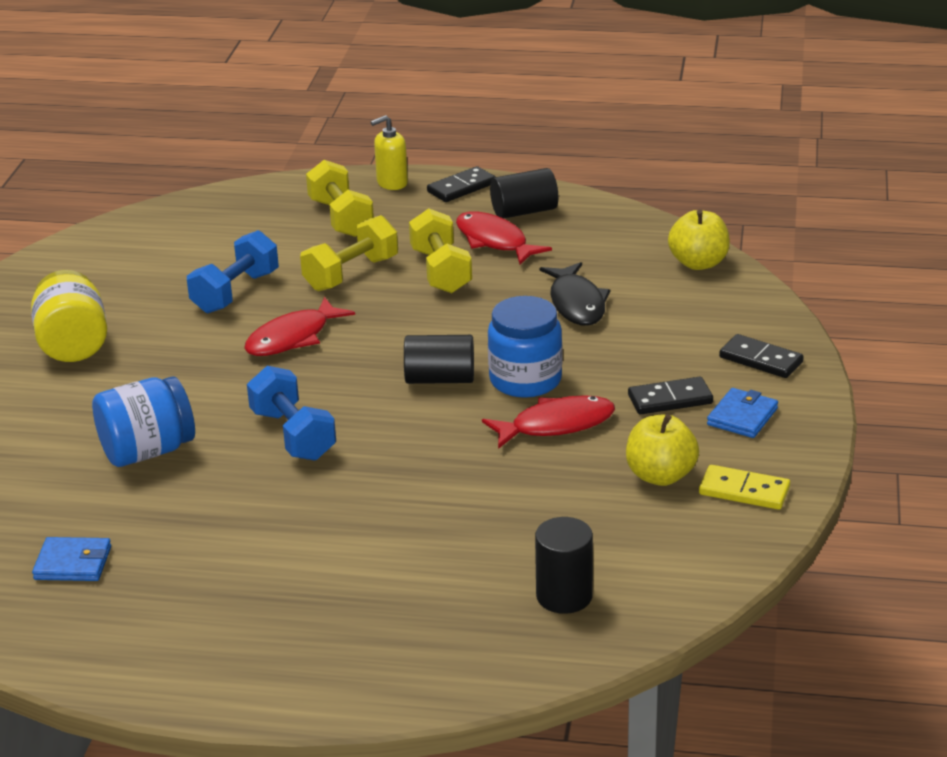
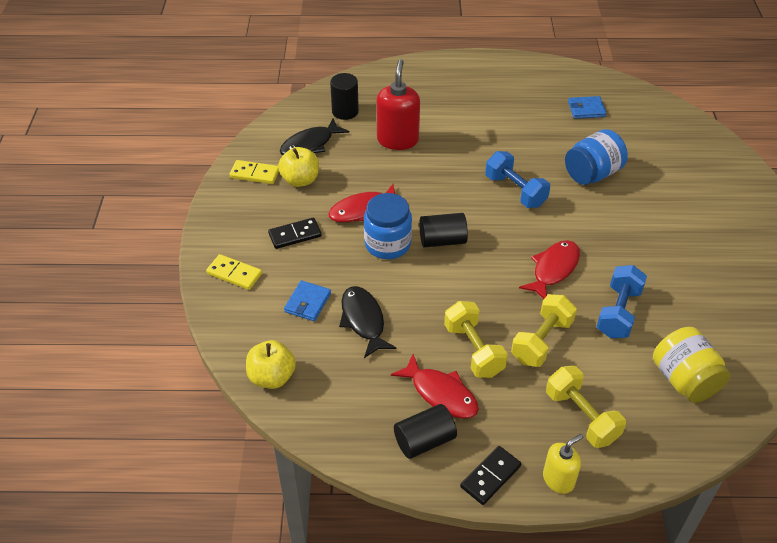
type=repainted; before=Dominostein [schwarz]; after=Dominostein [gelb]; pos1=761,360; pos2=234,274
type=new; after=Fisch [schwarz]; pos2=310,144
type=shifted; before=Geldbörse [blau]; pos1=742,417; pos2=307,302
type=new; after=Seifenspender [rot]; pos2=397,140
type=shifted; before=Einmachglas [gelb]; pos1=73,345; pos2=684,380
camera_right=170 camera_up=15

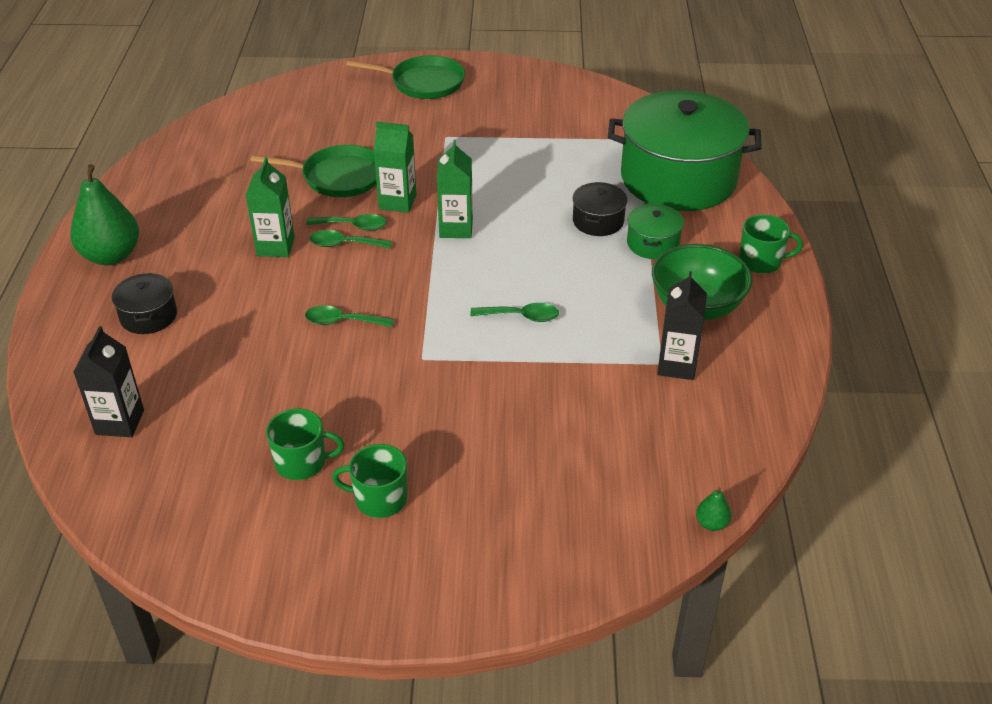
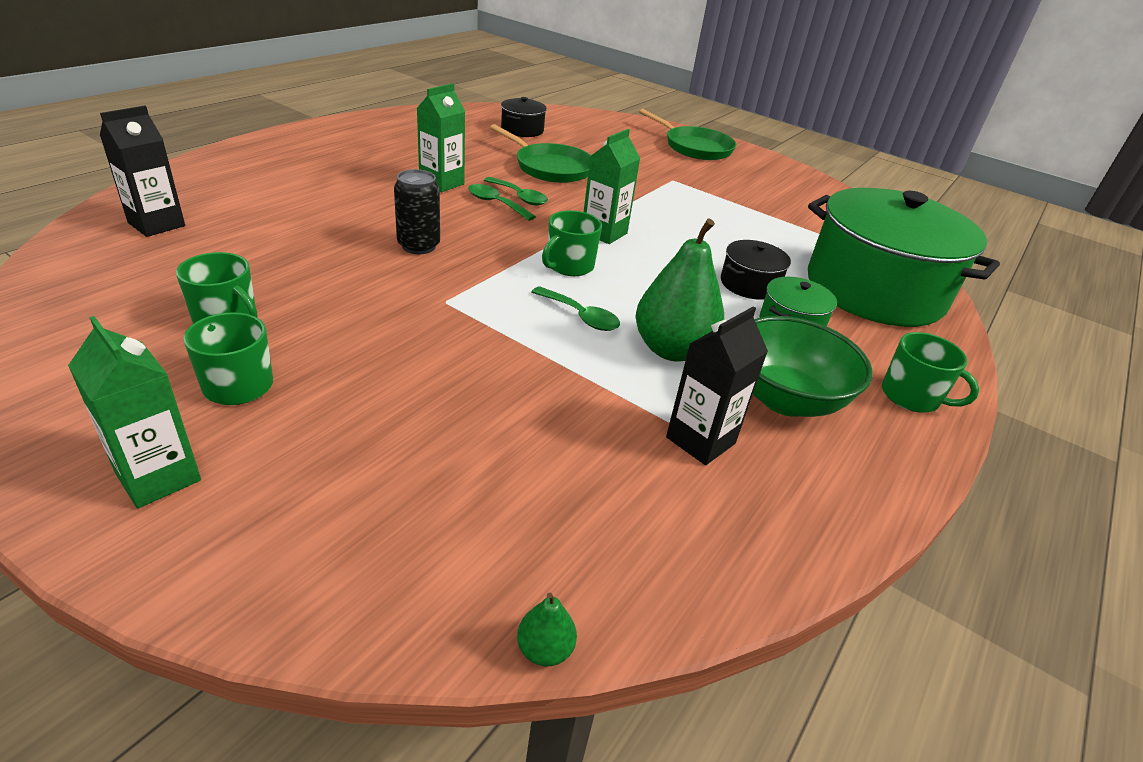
type=shifted; before=Getränkekarton [grün]; pos1=397,202; pos2=158,477
type=swapped; before=Löffel [grün]; after=Dose [schwarz]; pos1=342,321; pos2=418,246
type=shifted; before=Kochtopf [schwarz]; pos1=148,316; pos2=522,130
type=new; after=Tasse [grün]; pos2=569,266
type=shifted; before=Birne [grün]; pos1=111,256; pos2=672,350
camera_right=30 camera_up=-5

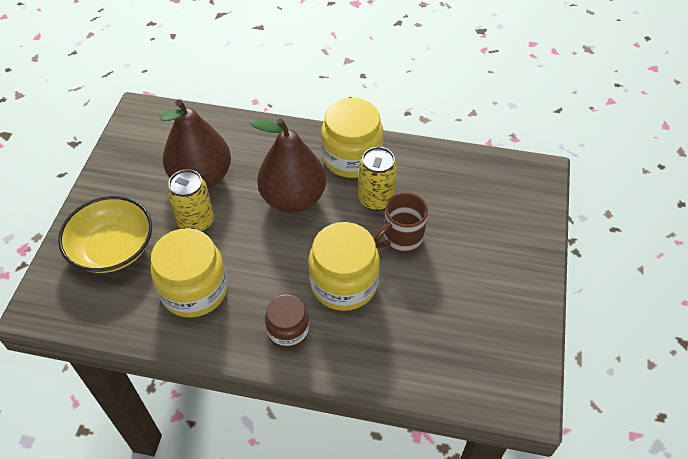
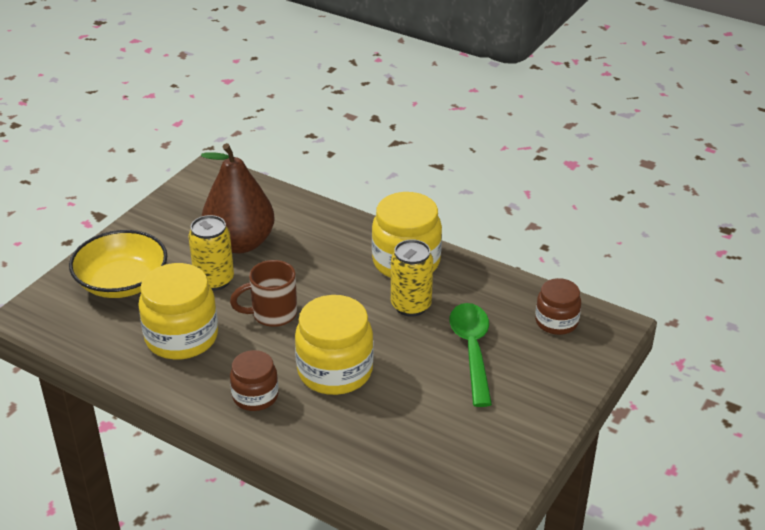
type=shifted; before=Tasse [braun]; pos1=401,238; pos2=272,314
type=new; after=Löffel [grün]; pos2=472,350
type=new; after=Einmachglas [braun]; pos2=556,322
type=gone; before=Birne [braun]; pos1=293,198
camera_right=20 camera_up=-15

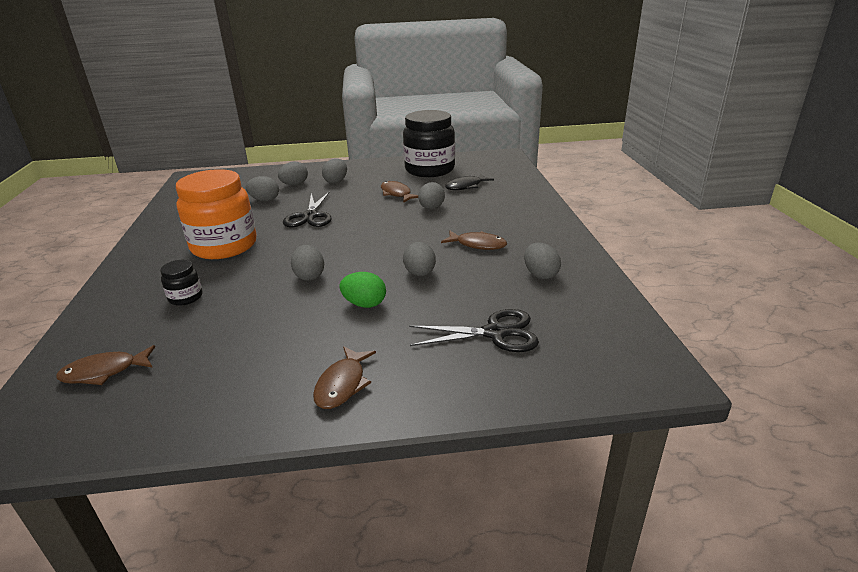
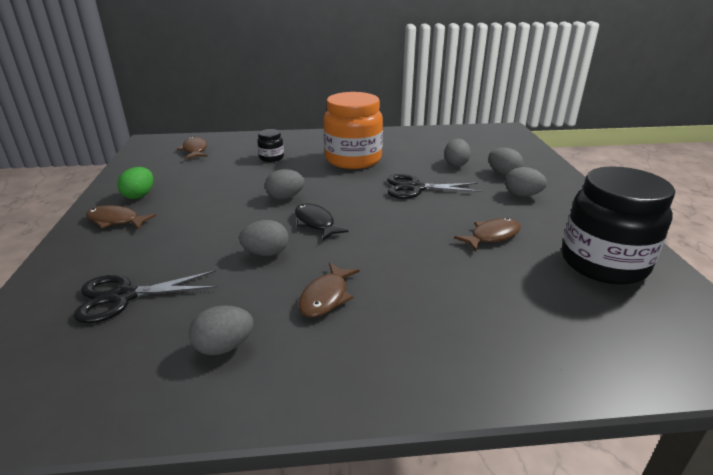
type=rotated; before=Schere [schwarz]; pos1=495,333; pos2=123,296; turn=75
type=shifted; before=Ei [grün]; pos1=364,304; pos2=139,195
type=shifted; before=Fisch [schwarz]; pos1=466,186; pos2=315,223
type=gone; before=Ei [grau]; pos1=431,208
camera_right=90 camera_up=0

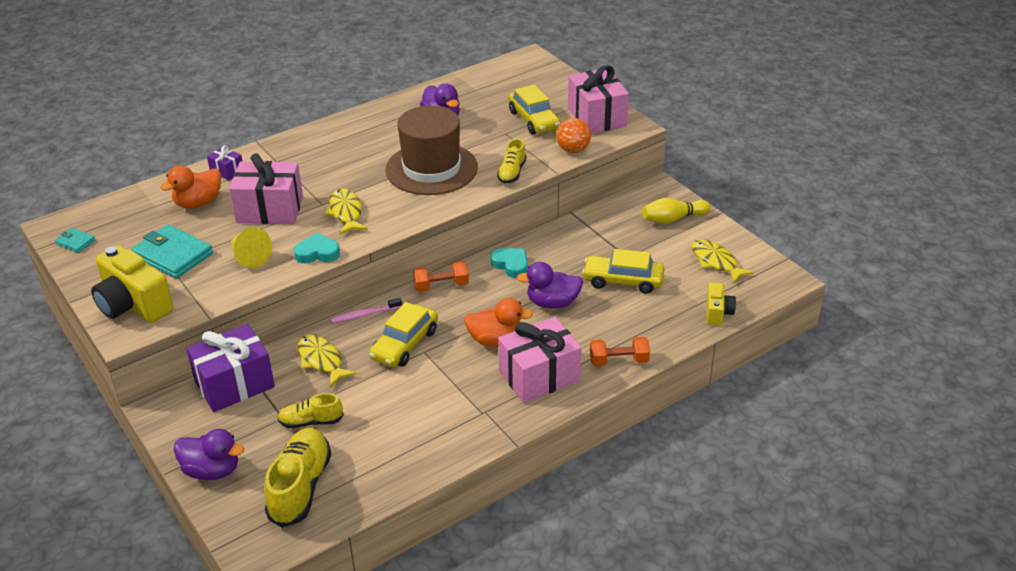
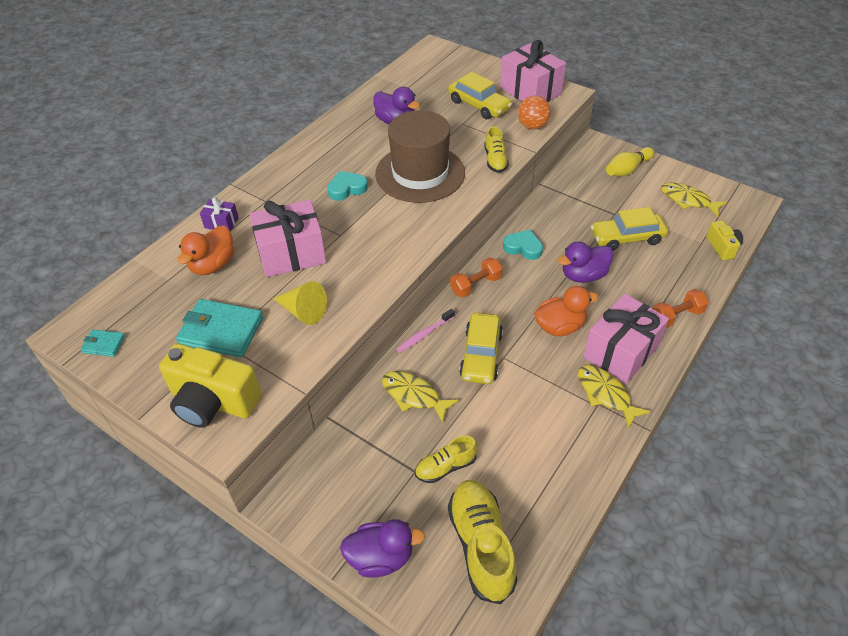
type=shifted; before=Herz [türkis]; pos1=317,253; pos2=347,189
type=shifted; before=Fisch [gelb]; pos1=346,212; pos2=605,394
type=gone; before=Geschenk [lila]; pos1=234,384
camera_right=-20 camera_up=10

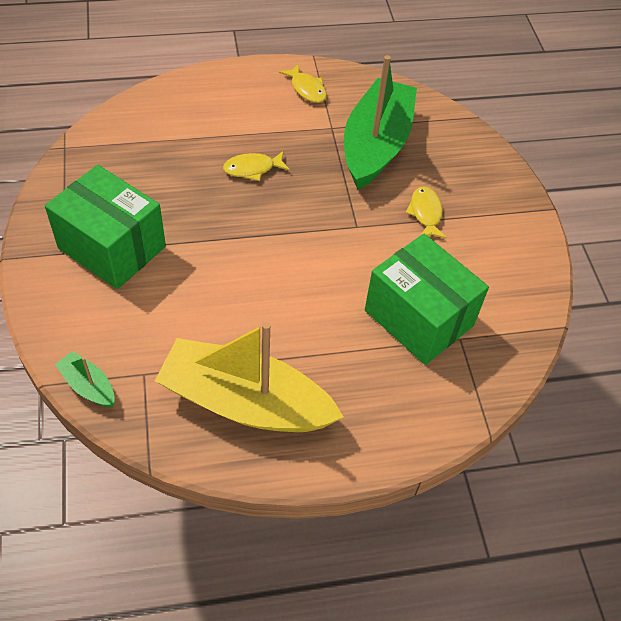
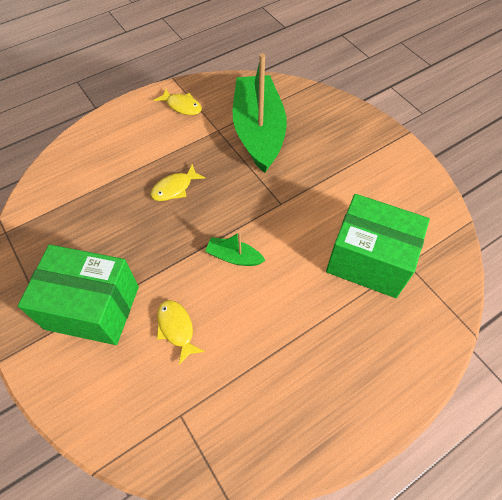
type=shifted; before=Fisch [gelb]; pos1=425,213; pos2=176,328
type=shifted; before=Boot [grün]; pos1=88,386; pos2=234,257
type=gone; before=Boot [gelb]; pos1=245,402
camera_right=-20 camera_up=5

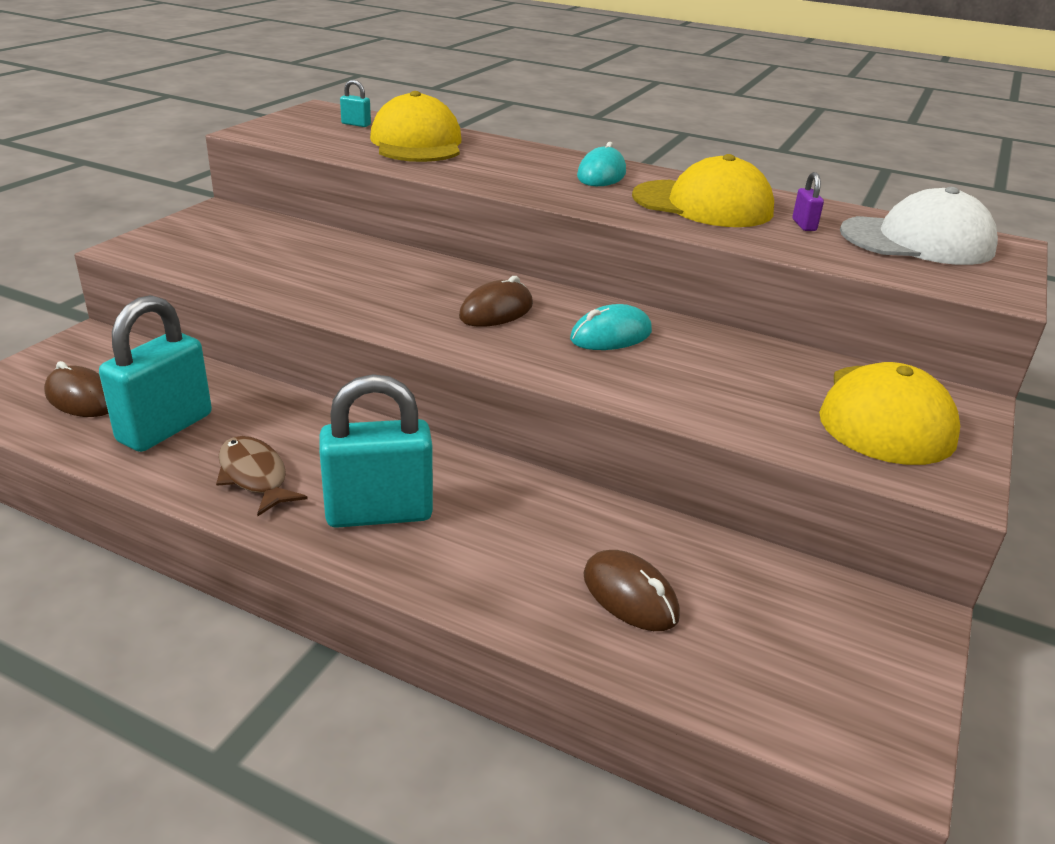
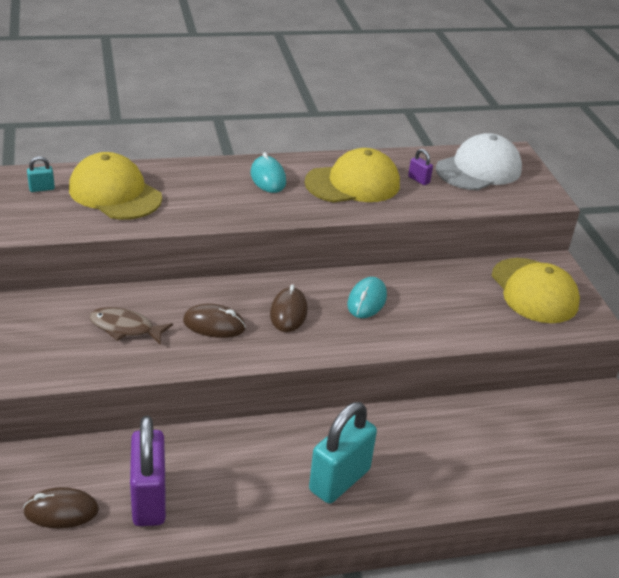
type=shifted; before=Fisch [braun]; pos1=254,476; pos2=125,328
type=repainted; before=Vorhängeschloss [türkis]; after=Vorhängeschloss [lila]; pos1=165,428; pos2=149,499
type=shifted; before=Computermaus [braun]; pos1=630,596; pos2=214,325
camera_right=-40 camera_up=5

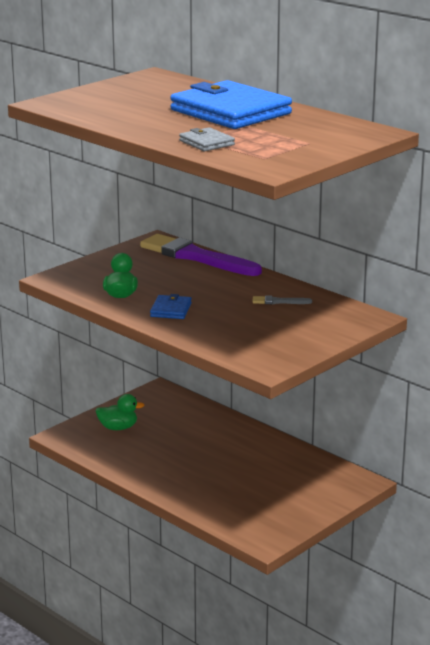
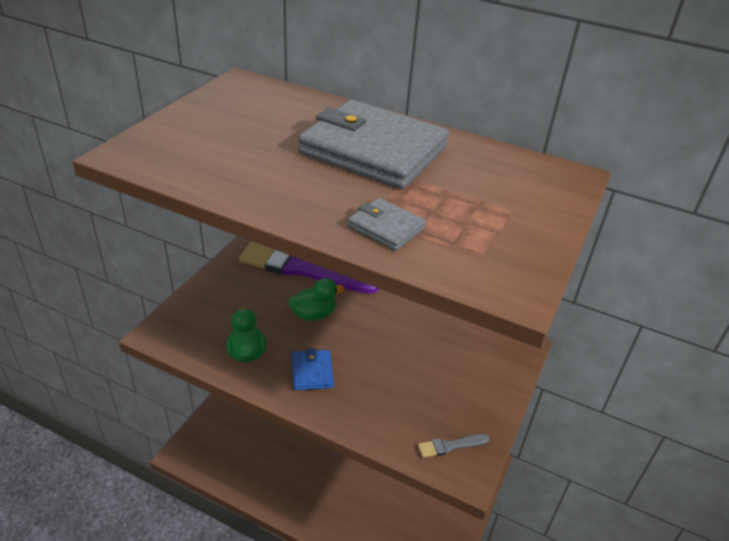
type=shifted; before=Ente [grün]; pos1=118,428; pos2=314,314
type=repainted; before=Geldbörse [blau]; after=Geldbörse [grau]; pos1=230,112; pos2=373,150
type=shifted; before=Pinsel [grau]; pos1=279,302; pos2=450,446
camera_right=-20 camera_up=15

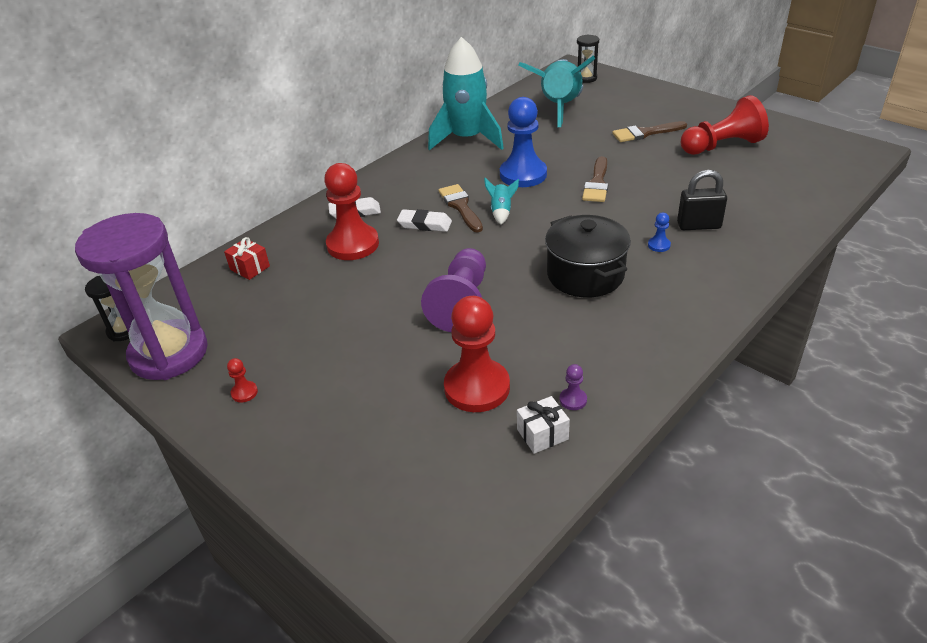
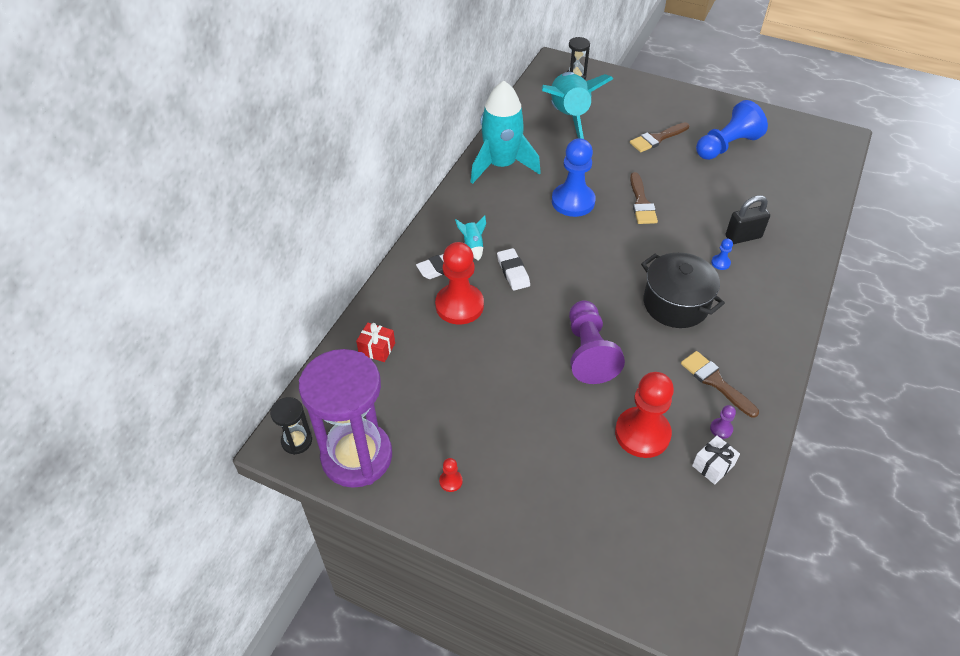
type=shifted; before=Rakete [türkis]; pos1=501,212; pos2=473,246
type=rotated; before=Radiergummi [weiß]; pos1=424,224; pos2=513,272; turn=75
type=shifted; before=Pinsel [braun]; pos1=460,206; pos2=715,382
type=repainted; before=Bauer [rot]; after=Bauer [blau]; pos1=722,146; pos2=726,146
camera_right=-20 camera_up=10

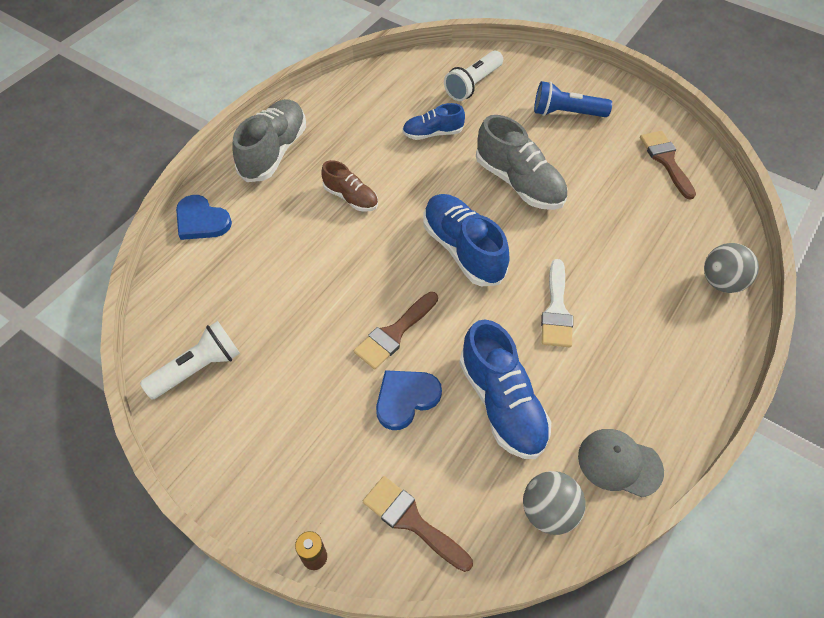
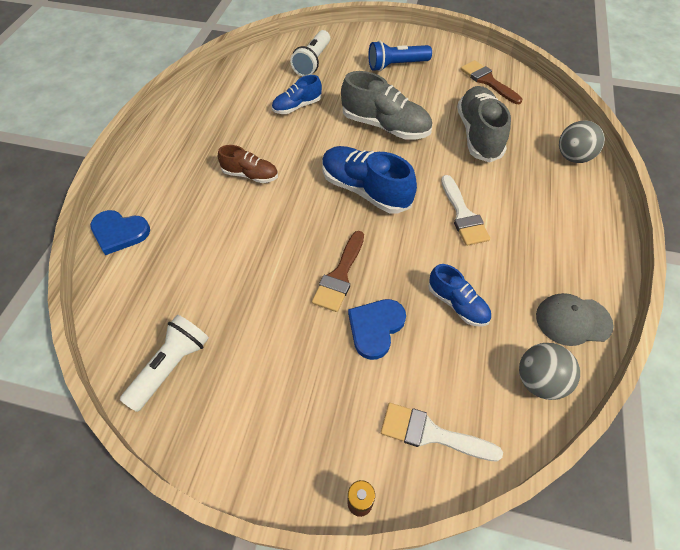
type=repainted; before=Pinsel [braun]; after=Pinsel [weiß]; pos1=411,520; pos2=431,433
type=scaled; before=Schuh [blau]; pos1=502,403; pos2=457,304; scale=0.59
type=shifted; before=Schuh [grau]; pos1=274,152; pos2=478,134
camera_right=-20 camera_up=0

